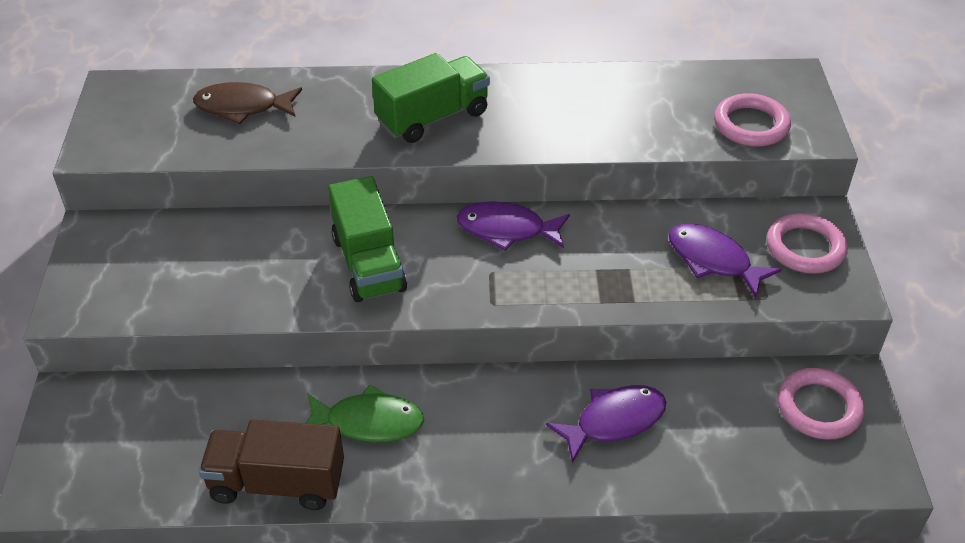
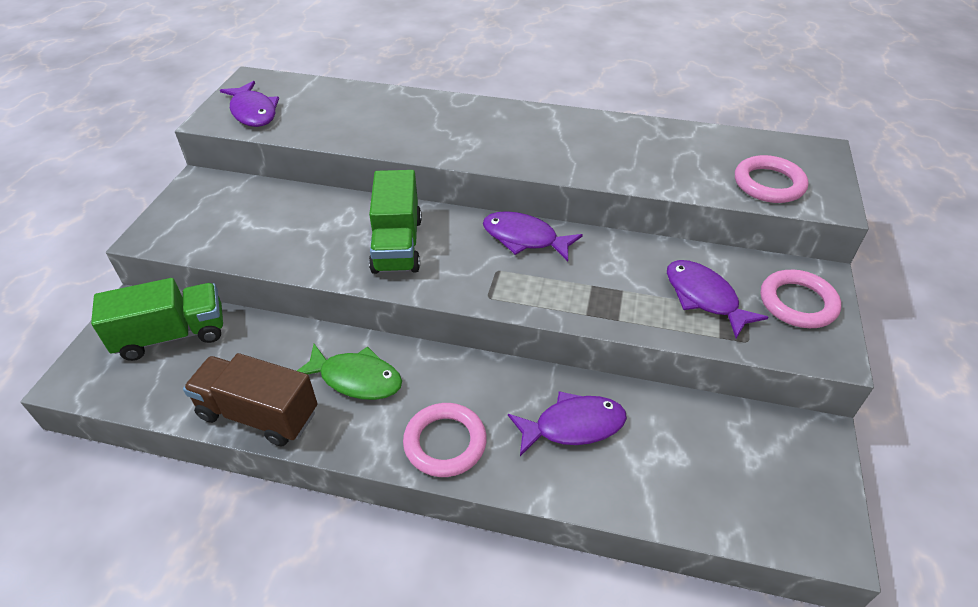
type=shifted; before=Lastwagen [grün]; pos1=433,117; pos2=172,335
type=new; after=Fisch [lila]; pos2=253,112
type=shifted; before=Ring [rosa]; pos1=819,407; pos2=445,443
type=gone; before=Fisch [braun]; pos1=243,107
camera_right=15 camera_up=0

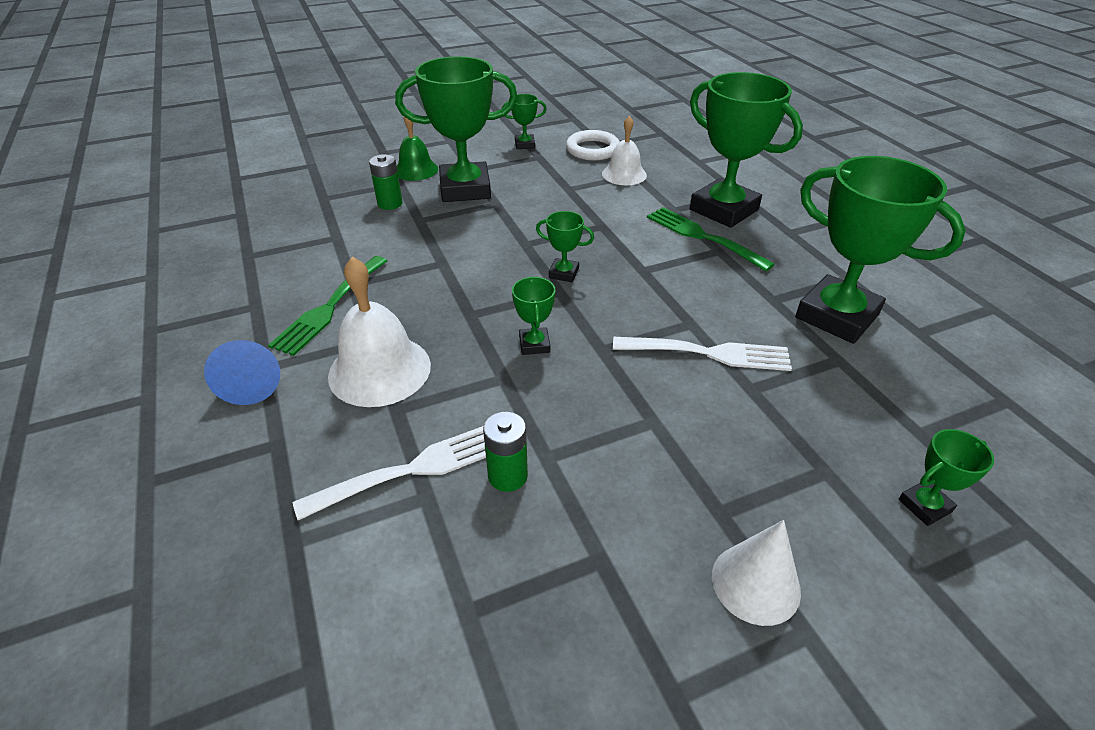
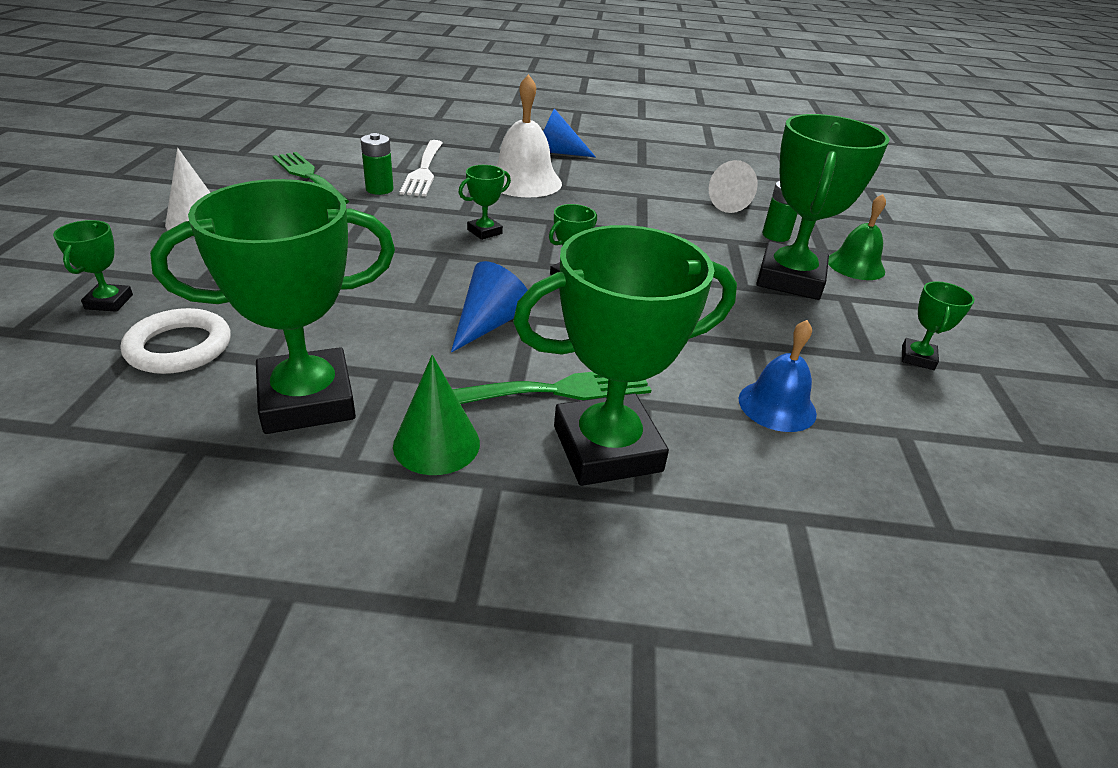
type=shifted; before=Ring [weiß]; pos1=592,149; pos2=179,347
type=shifted; before=Gabel [grün]; pos1=330,307; pos2=309,177
type=new; after=Kegel [grün]; pos2=436,444
type=new; after=Kegel [blau]; pos2=489,324
type=rotated; before=Pokal [grün]; pos1=534,344; pos2=484,232; turn=-60
type=new; after=Kegel [weiß]; pos2=735,204
type=repainted; before=Glocke [weiß]; after=Glocke [blau]; pos1=624,174; pos2=777,406
type=gone; before=Gabel [weiß]; pos1=708,353
camera_right=115 camera_up=-5

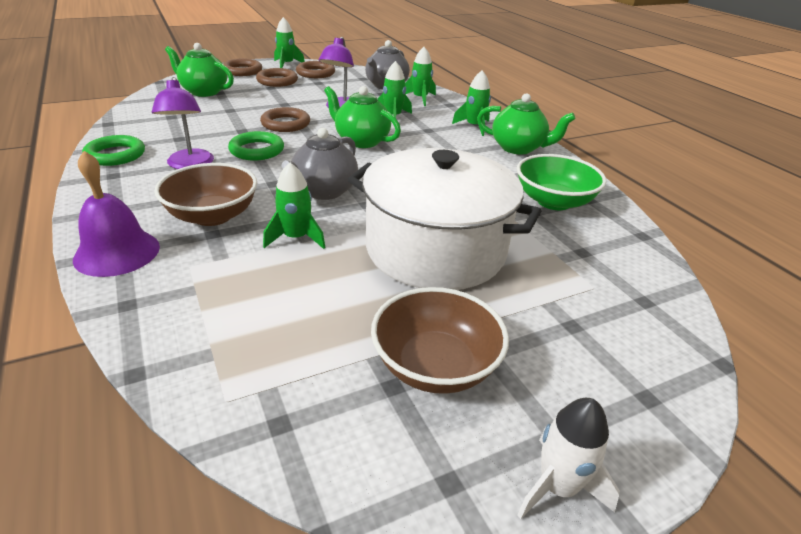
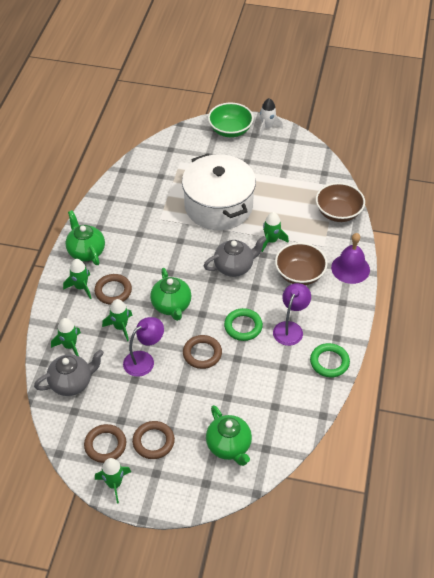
type=shifted; before=Ring [braun]; pos1=242,71; pos2=113,291
type=shifted; before=Schüssel [grün]; pos1=553,201; pos2=230,130
type=shifted; before=Schüssel [braun]; pos1=435,366; pos2=338,212
camera_right=-140 camera_up=15

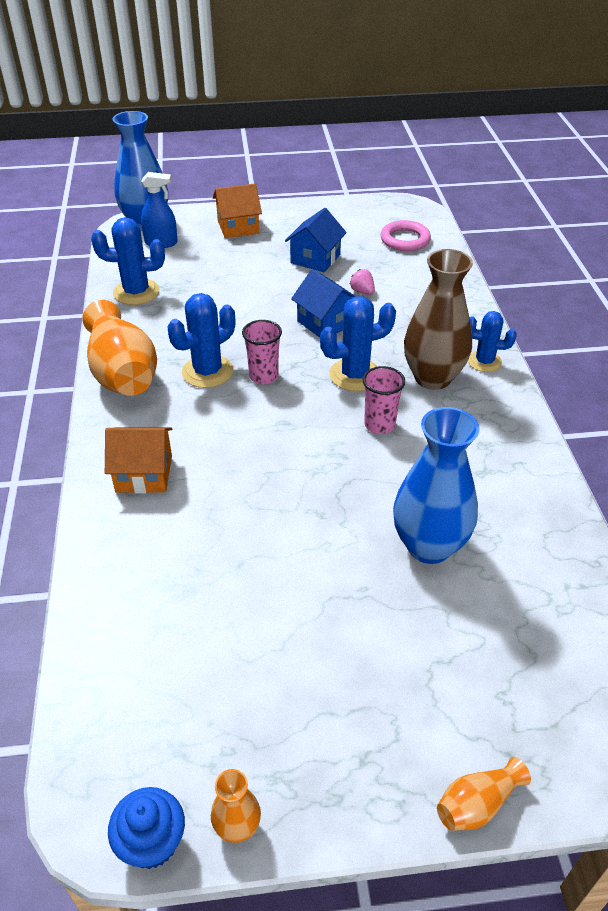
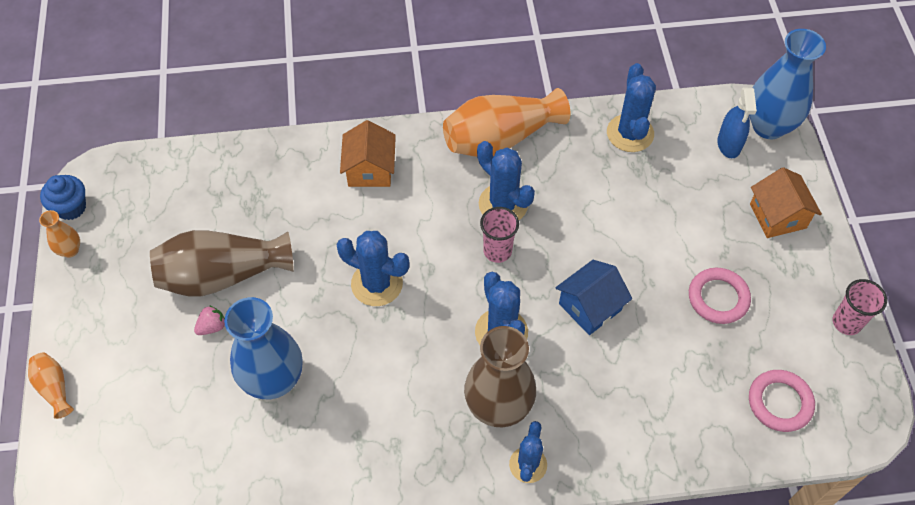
type=new; after=Vase [braun]; pos2=222,275
type=shifted; before=Erdbeere [rosa]; pos1=362,291; pos2=212,327
type=new; after=Kaktus [blau]; pos2=377,284
type=swapped; before=Haus [blau]; after=Ring [rosa]; pos1=315,259; pos2=718,298
type=shifted; before=Becher [rosa]; pos1=379,425; pos2=846,322
camera_right=90 camera_up=15

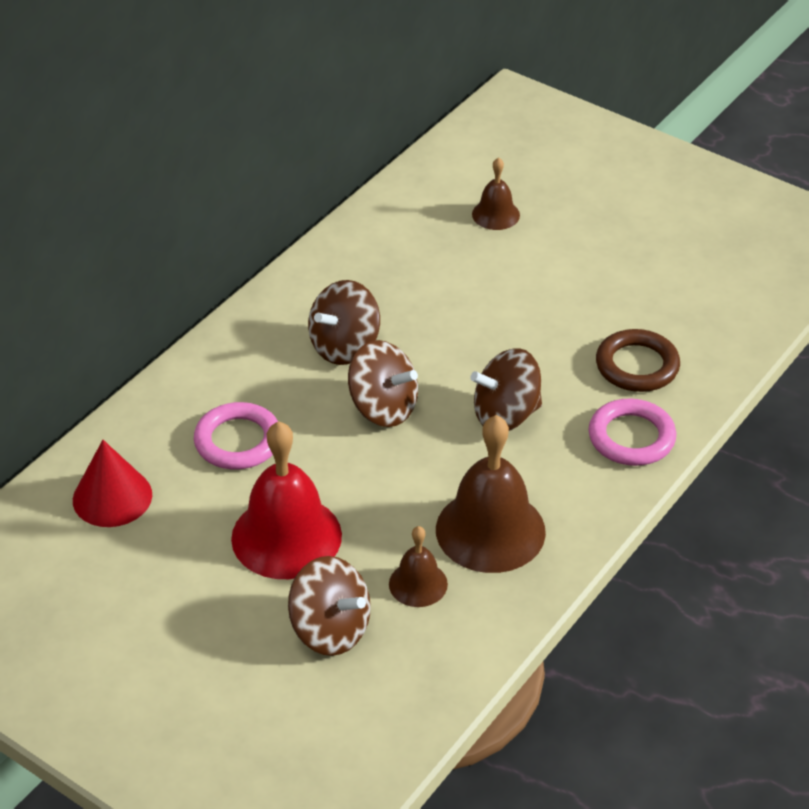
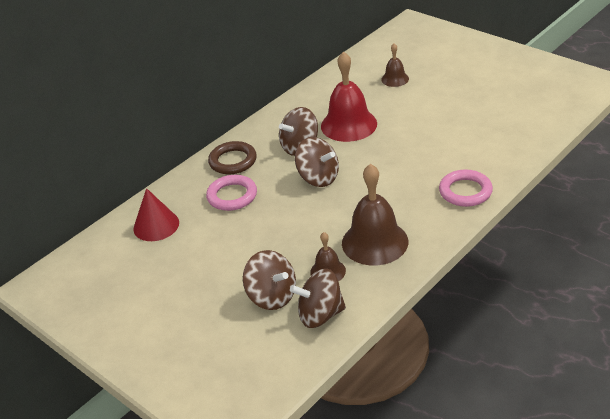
type=shifted; before=Ring [braun]; pos1=637,366; pos2=233,161
type=shifted; before=Kreisel [braun]; pos1=505,415; pos2=320,315
type=shifted; before=Glocke [rot]; pos1=286,536; pos2=349,125
camera_right=10 camera_up=-5

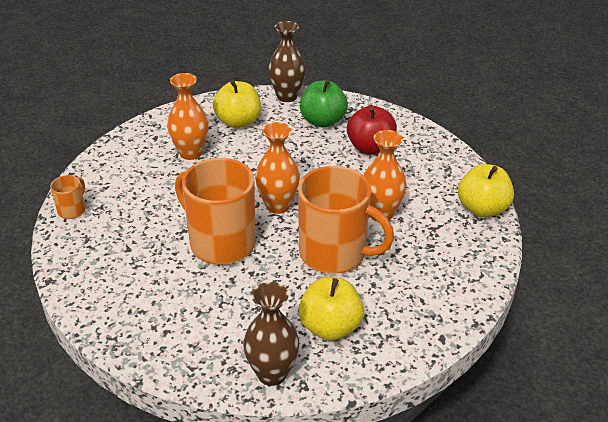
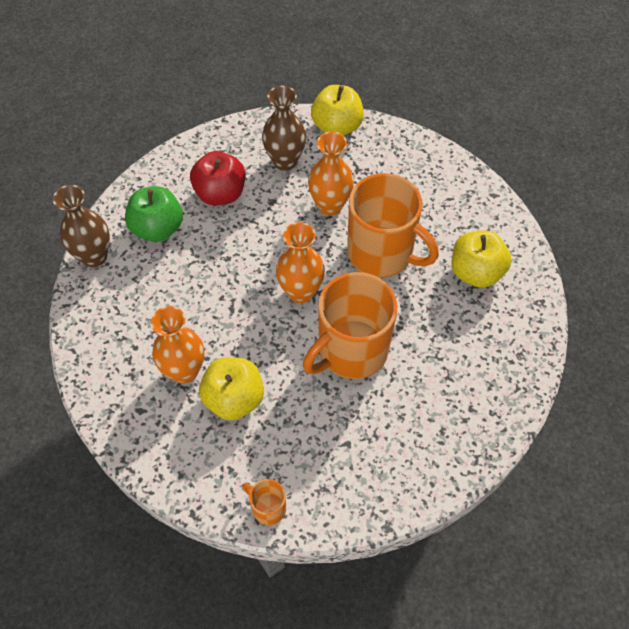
type=shifted; before=Apfel [gelb]; pos1=238,122; pos2=234,399
type=shifted; before=Vase [braun]; pos1=272,373; pos2=285,161
type=rotated; before=Tasse [orange]; pos1=334,254; pos2=382,253; turn=90
camera_right=-80 camera_up=20

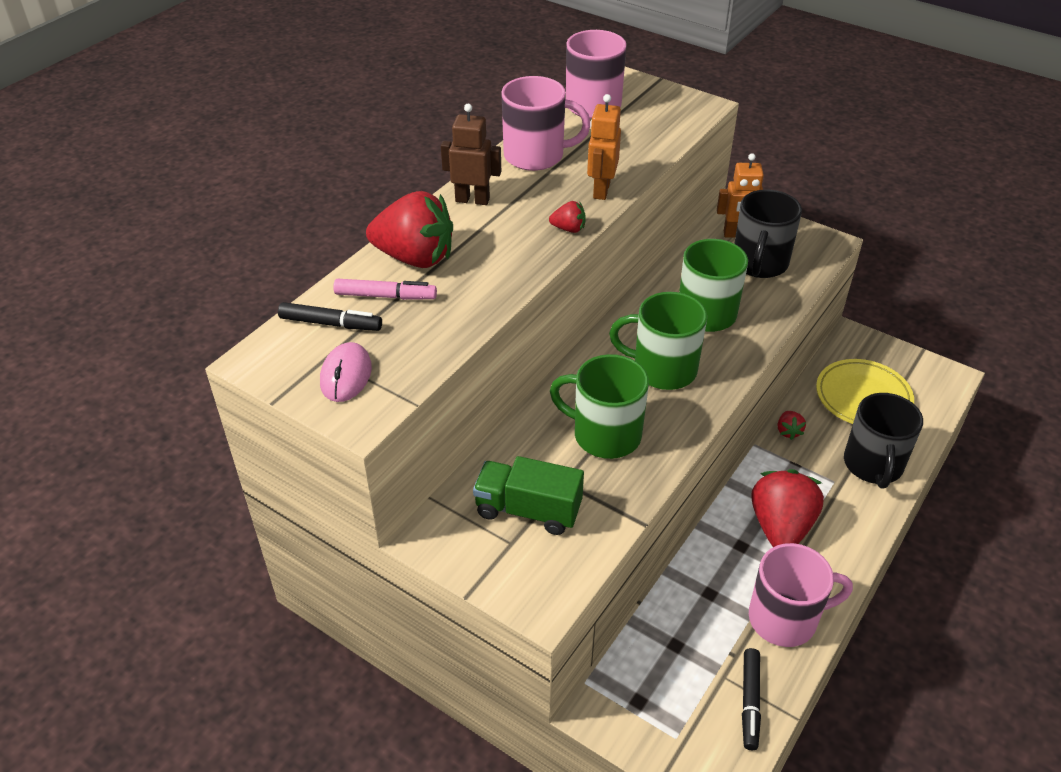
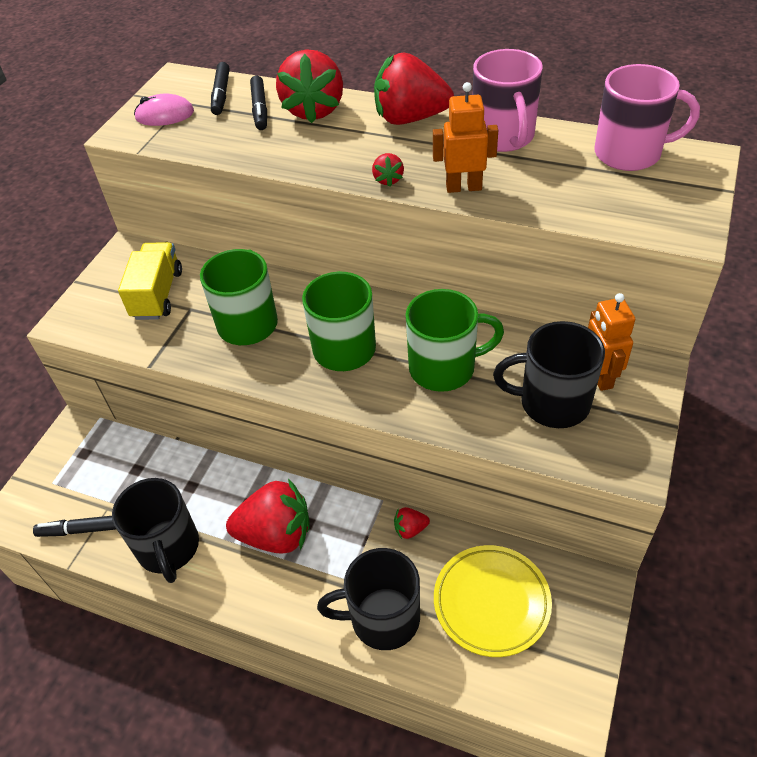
type=repainted; before=Tasse [rosa]; after=Tasse [schwarz]; pos1=785,619; pos2=169,548
type=repainted; before=Lastwagen [grün]; after=Lastwagen [gelb]; pos1=528,510; pos2=157,294
type=repainted; before=Filzstift [rosa]; after=Filzstift [schwarz]; pos1=385,296; pos2=260,109
type=swapped; before=Roboter [braun]; after=Erdbeere [rot]; pos1=472,200; pos2=410,118
camera_right=80 camera_up=5

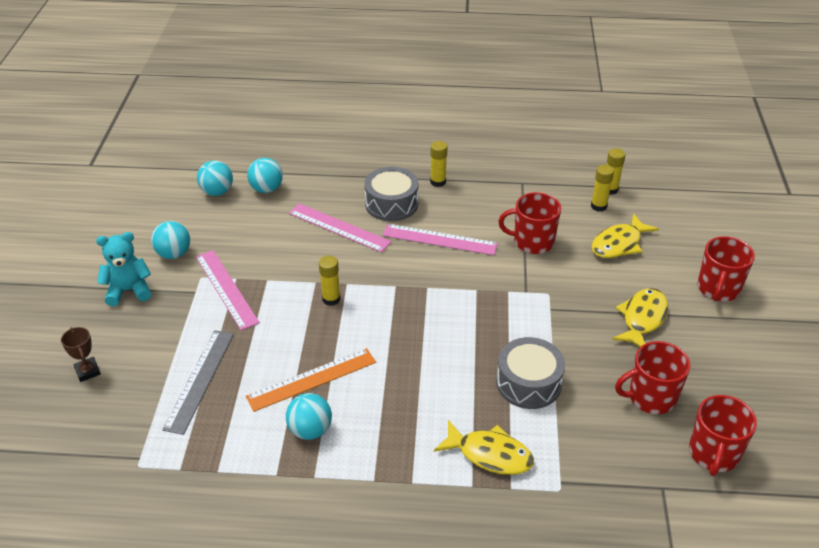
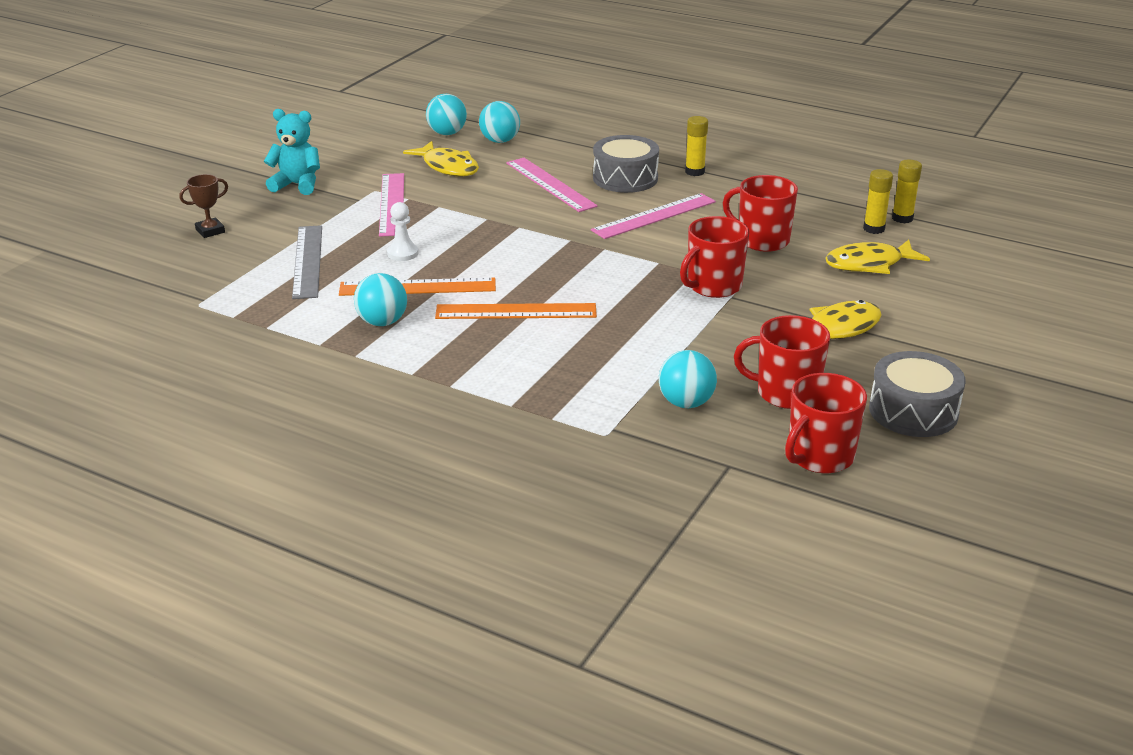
type=rotated; before=Pokal [braun]; pos1=87,371; pos2=210,231; turn=60
type=rotated; before=Lineal [grau]; pos1=199,380; pos2=307,261; turn=-45
type=new; after=Bauer [weiß]; pos2=402,253
type=shifted; before=Fisch [gelb]; pos1=490,454; pos2=448,167
type=new; after=Lineal [orange]; pos2=516,312
type=rotated; before=Lineal [rosa]; pos1=439,239; pos2=654,216; turn=-75
type=shifted; before=Ball [türkis]; pos1=174,254; pos2=686,403
type=shifted; before=Tasse [rot]; pos1=718,289; pos2=713,286
type=shifted; before=Trommel [grau]; pos1=528,383; pos2=913,411
type=gone; before=Klebestift [gelb]; pos1=331,299
camera_right=25 camera_up=-10

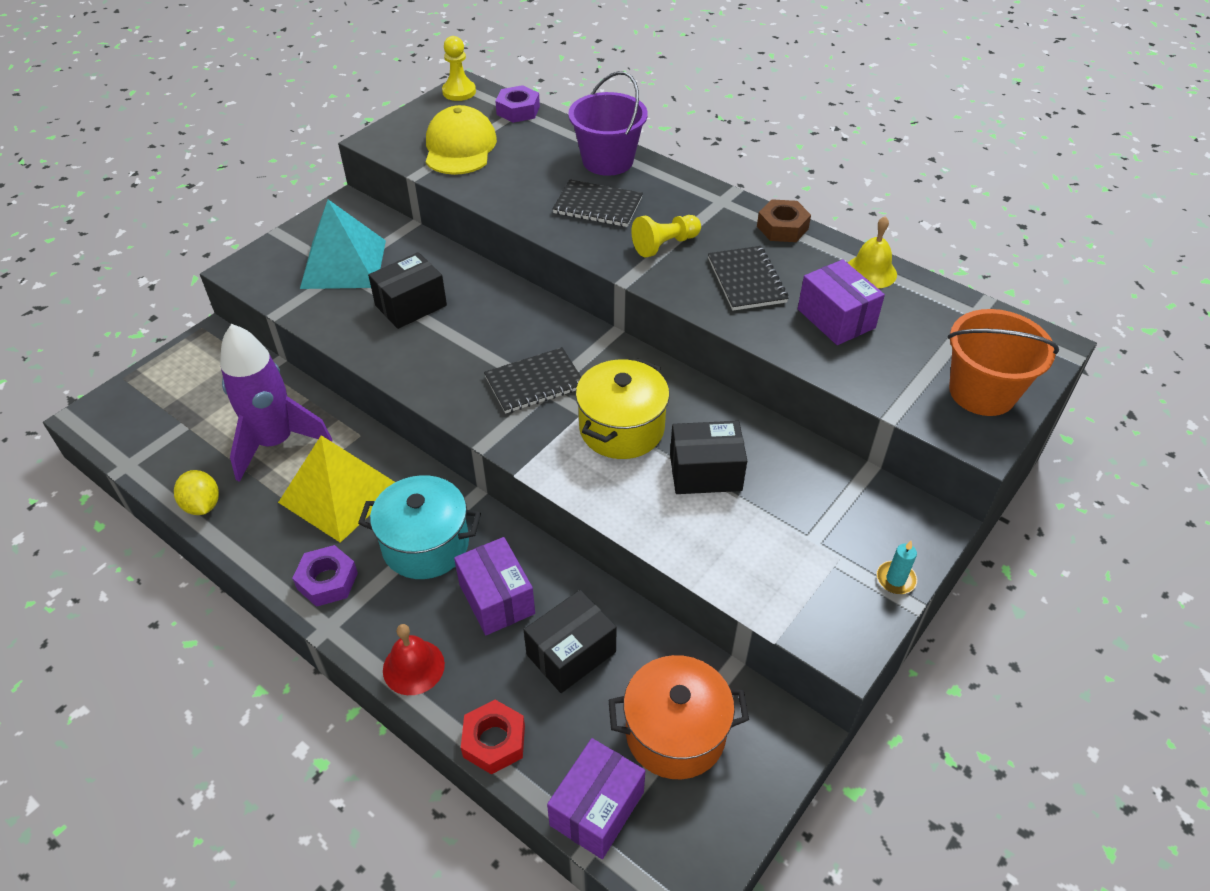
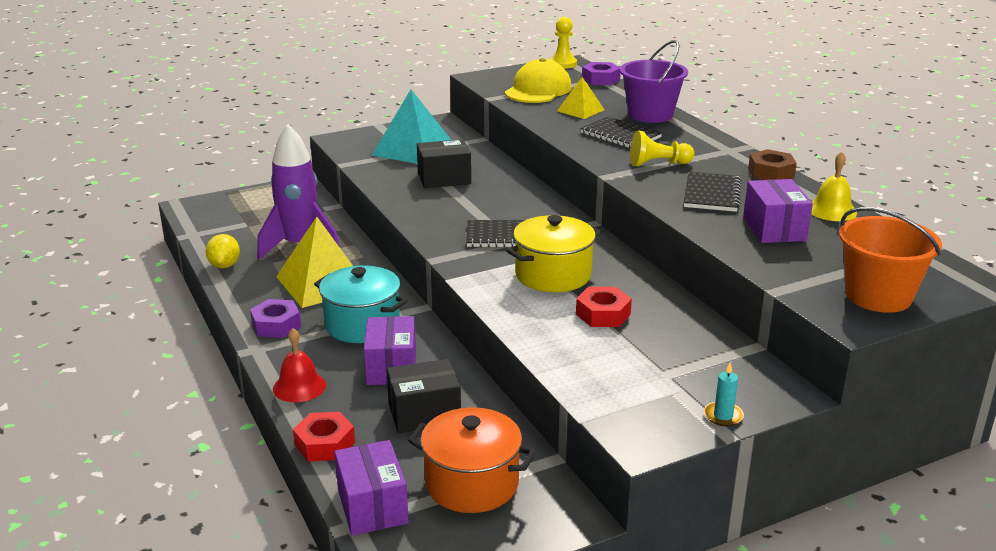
type=rotated; before=Schachtel [lila]; pos1=597,808; pos2=372,506; turn=-75
type=new; after=Pyramide [gelb]; pos2=580,110
type=swapped; before=Schachtel [schwarz]; after=Sechskantmutter [rot]; pos1=705,472; pos2=603,314
camera_right=25 camera_up=-20

